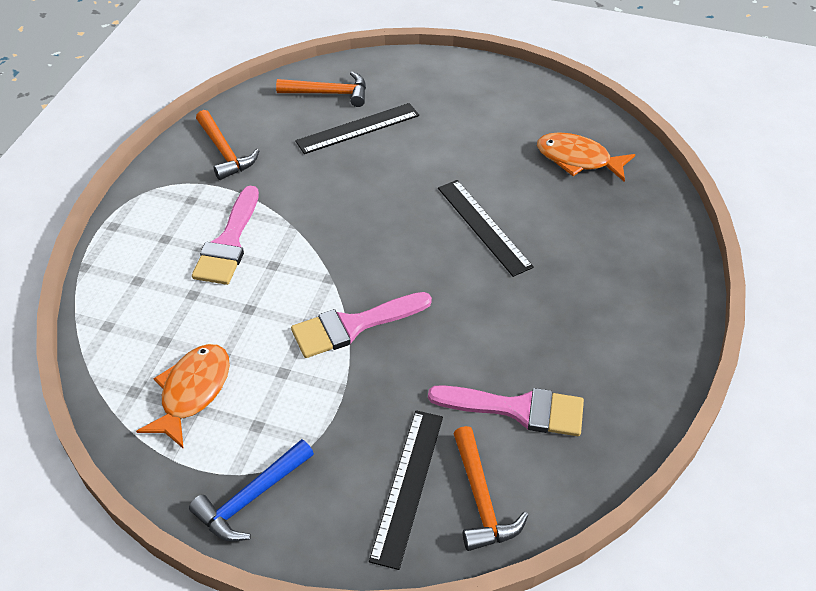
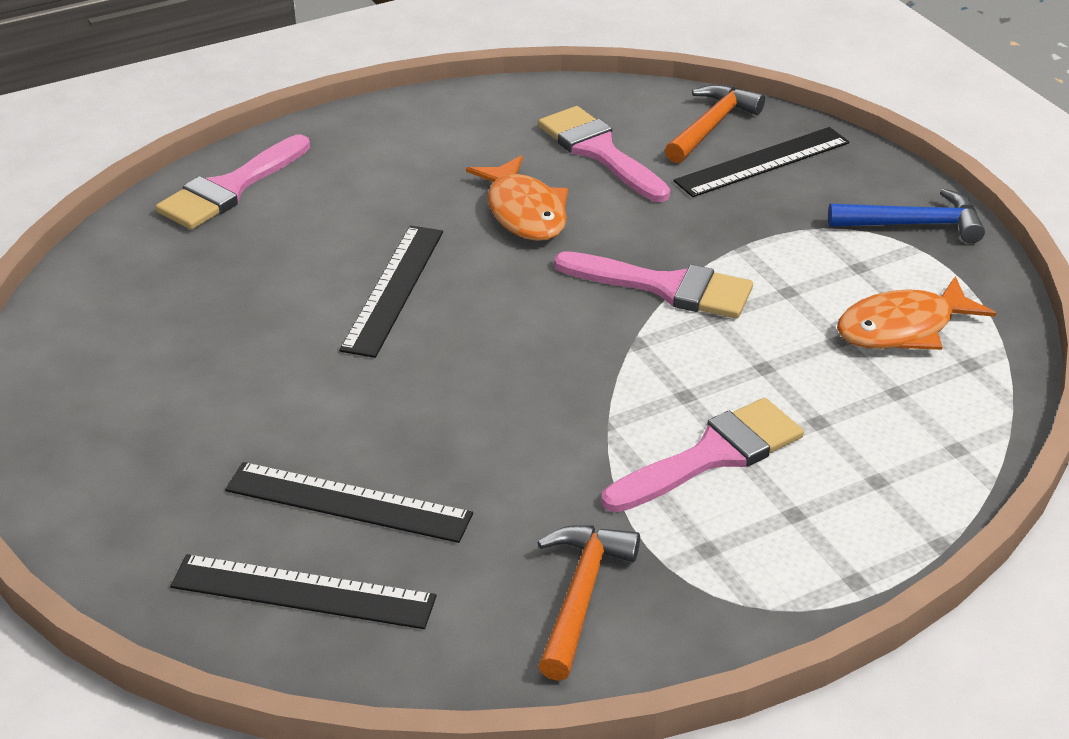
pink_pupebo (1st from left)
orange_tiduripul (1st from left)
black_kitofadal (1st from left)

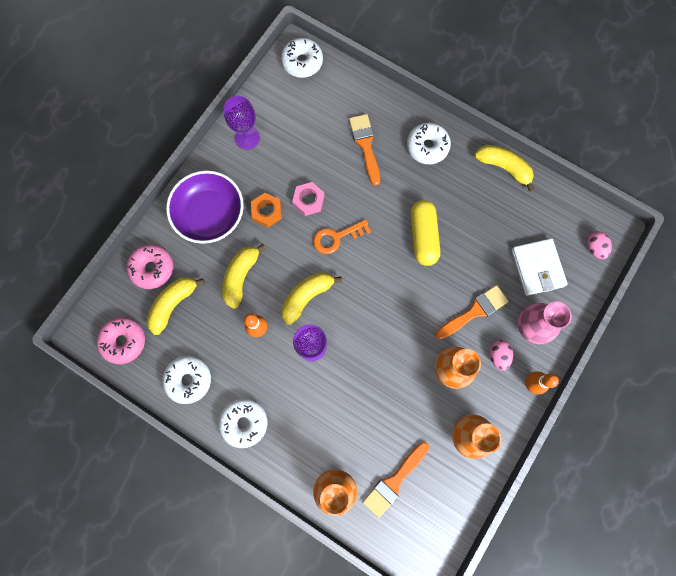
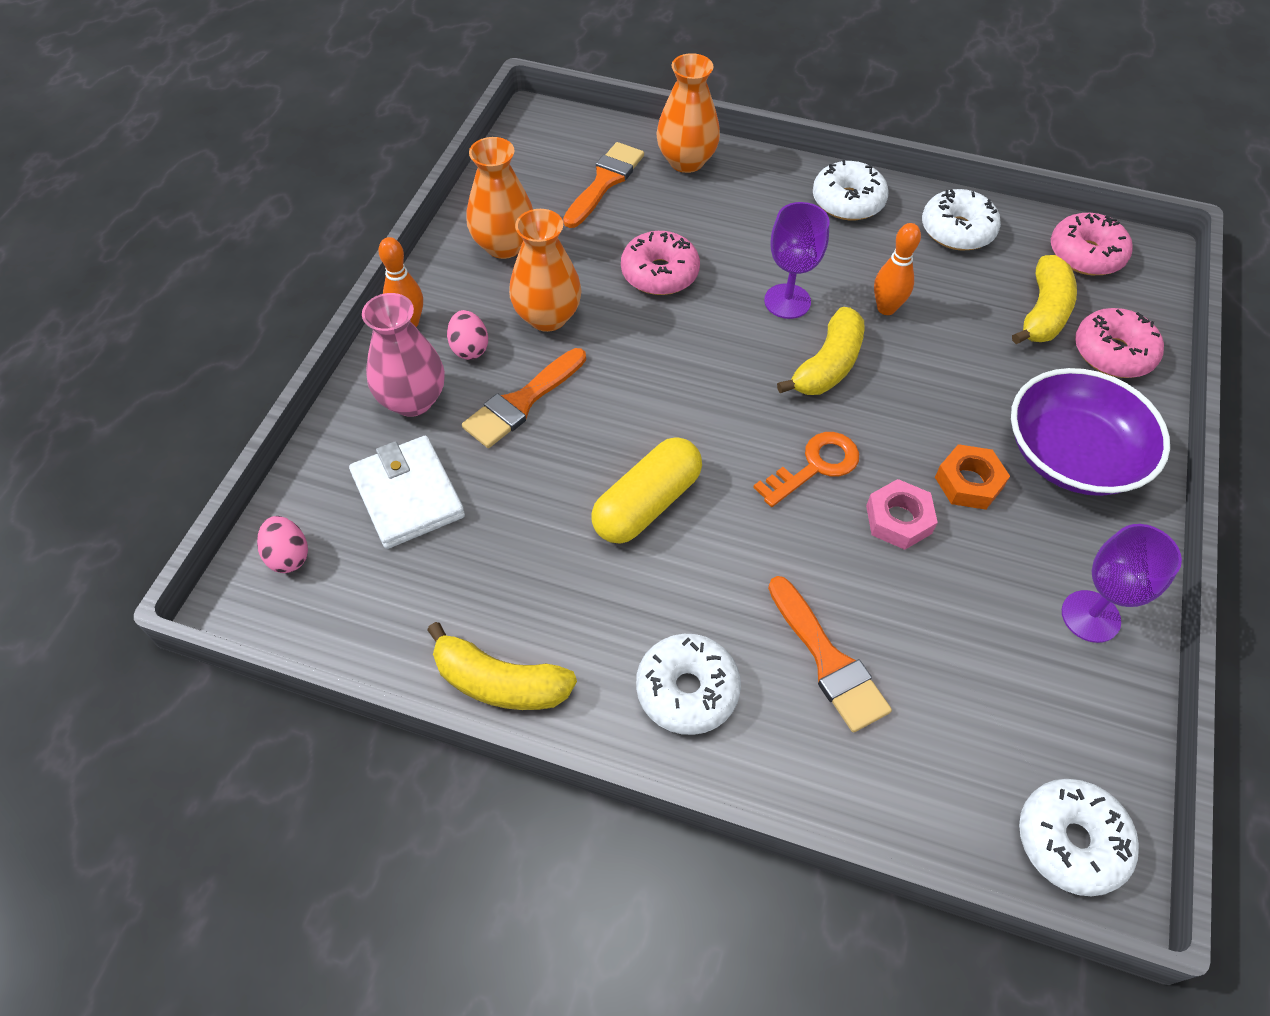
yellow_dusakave (2nd from left in the first image)
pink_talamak (1st from left)
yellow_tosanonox

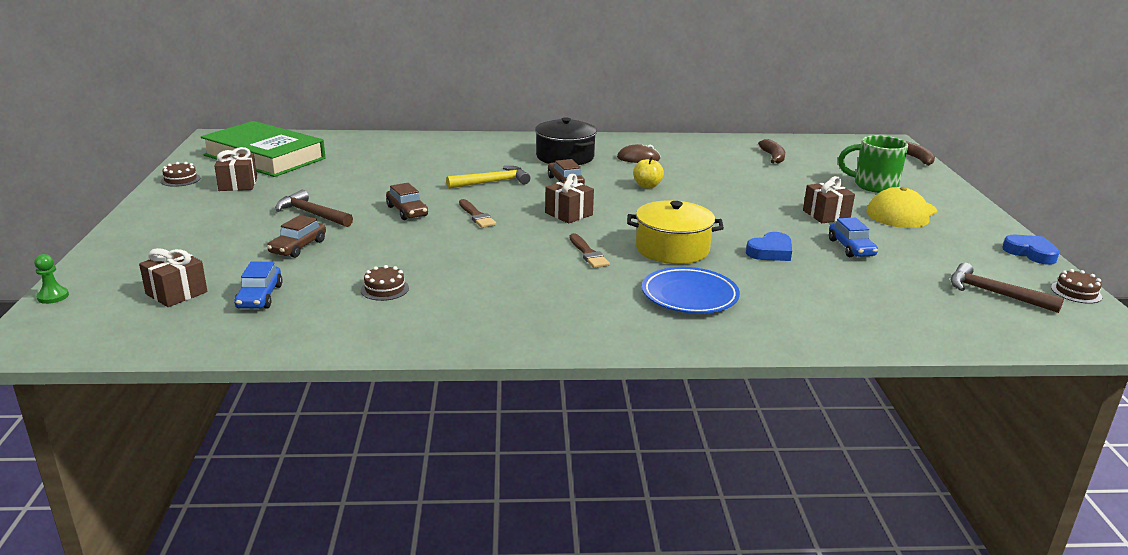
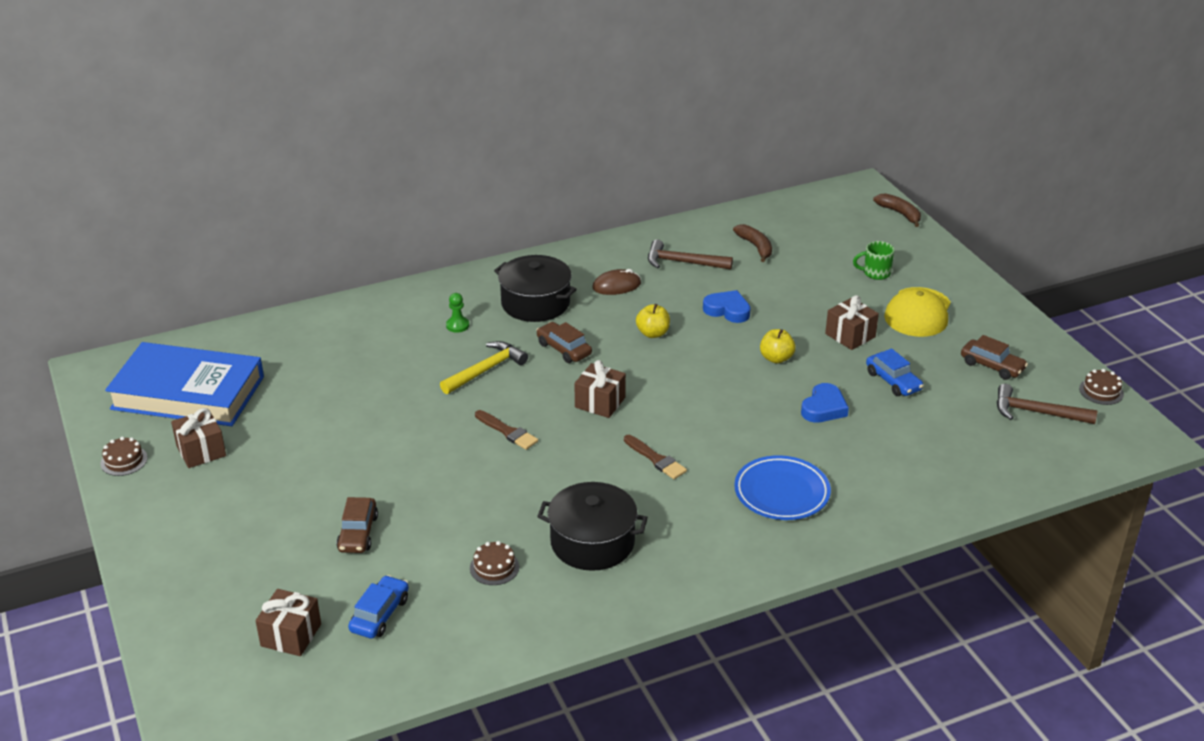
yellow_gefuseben
black_gefuseben (2nd from left)
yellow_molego (2nd from left)
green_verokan
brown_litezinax (1st from left)
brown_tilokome (3rd from left)
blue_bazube (1st from left)
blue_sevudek
blue_tilokome (1st from left)
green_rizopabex

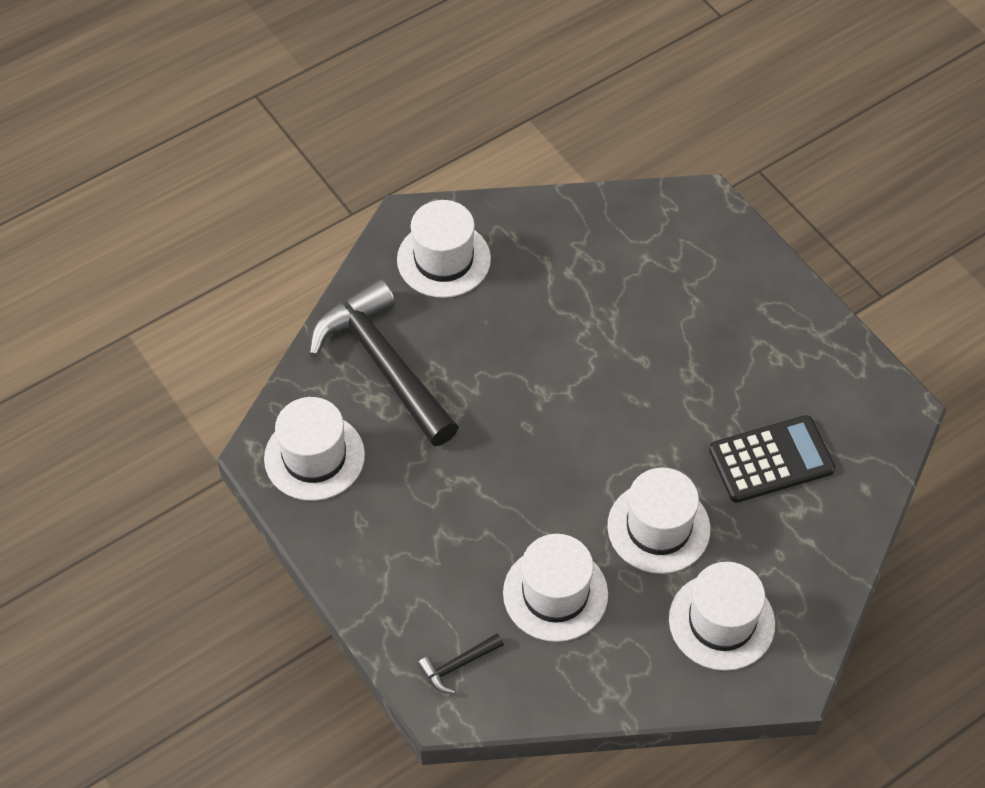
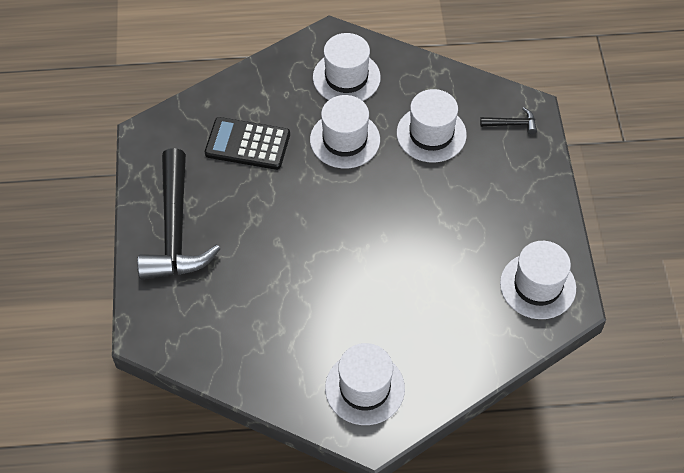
black_litezinax (1st from left)

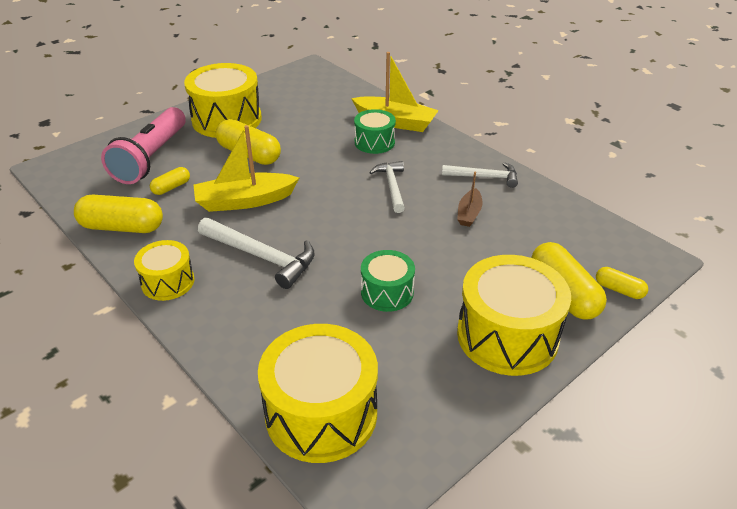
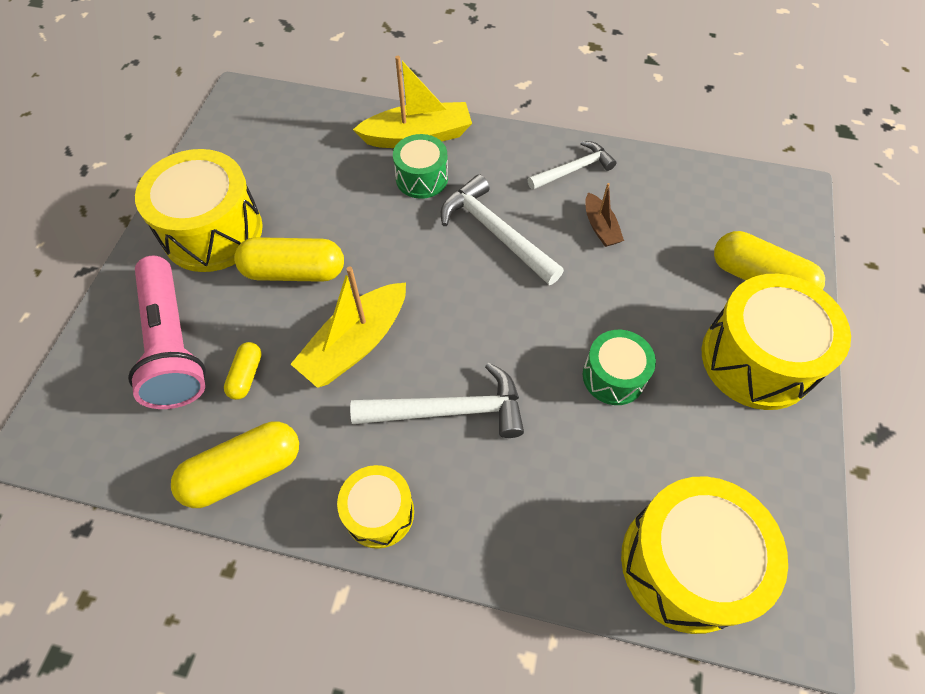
yellow_tosanonox (5th from left in the first image)
white_litezinax (2nd from left)

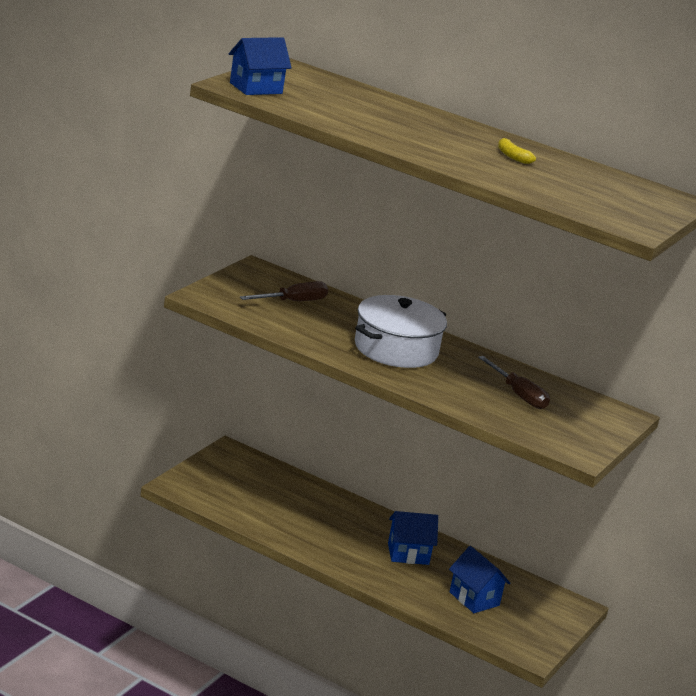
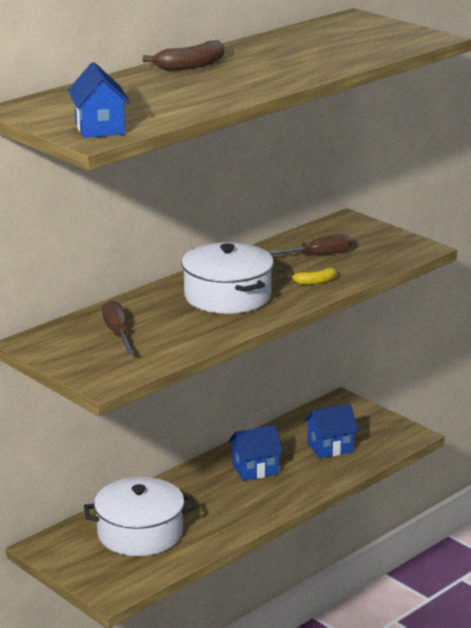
white_gefuseben (1st from left)
brown_dusakave
yellow_dusakave
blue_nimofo (2nd from left)

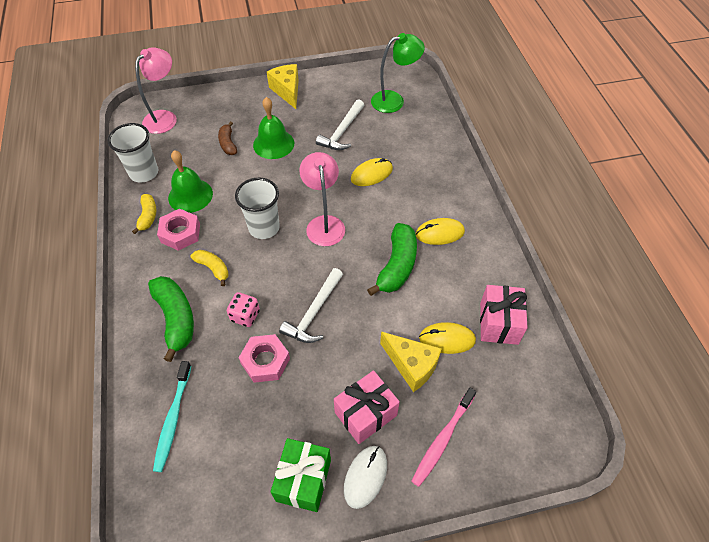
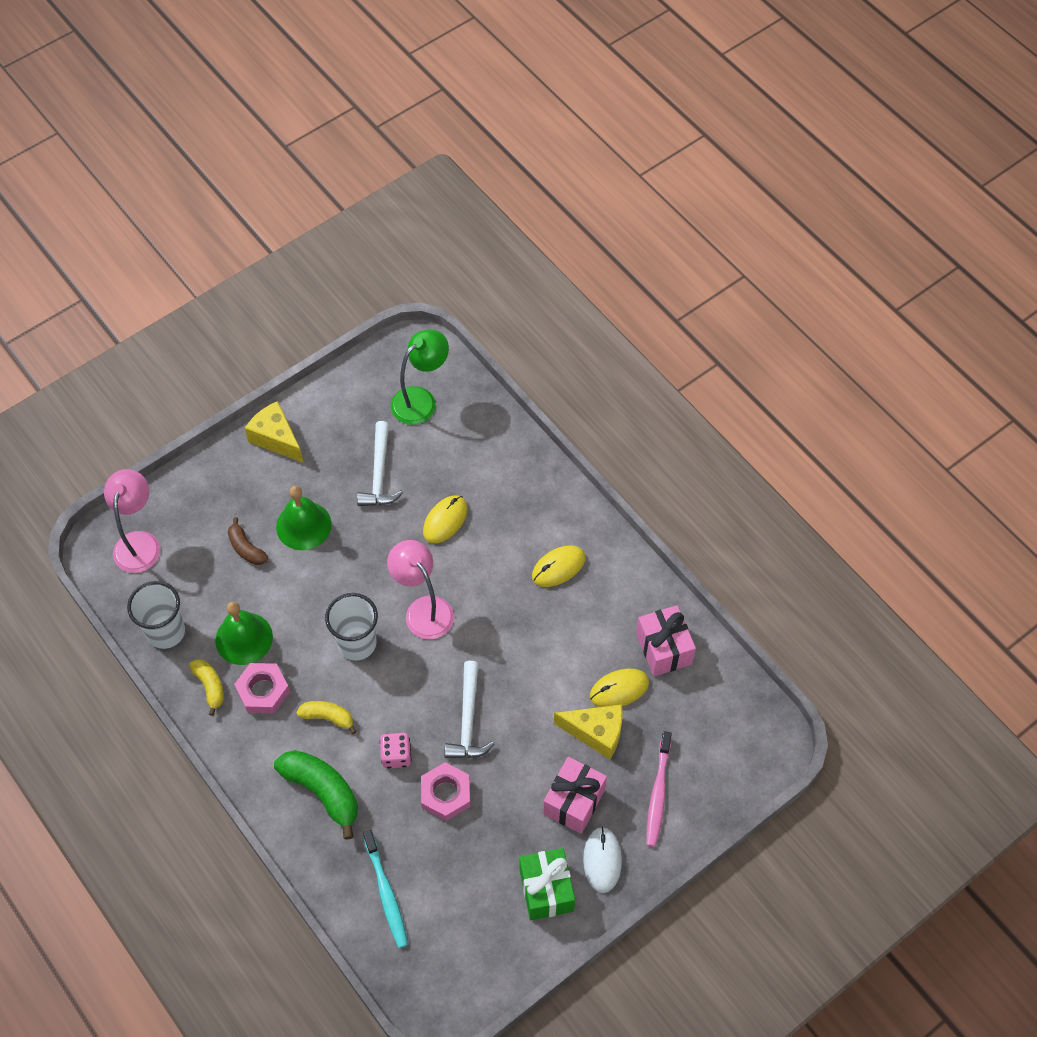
green_dusakave (2nd from left in the first image)

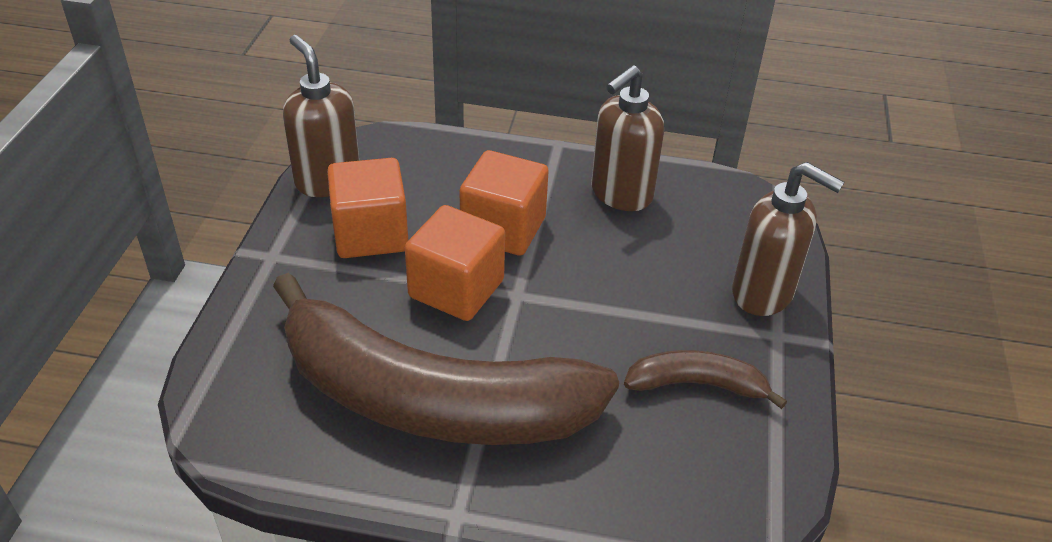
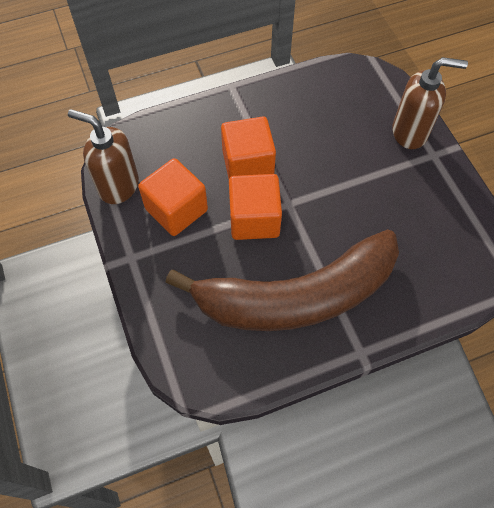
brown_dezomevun (2nd from left in the first image)
brown_dusakave (2nd from left in the first image)

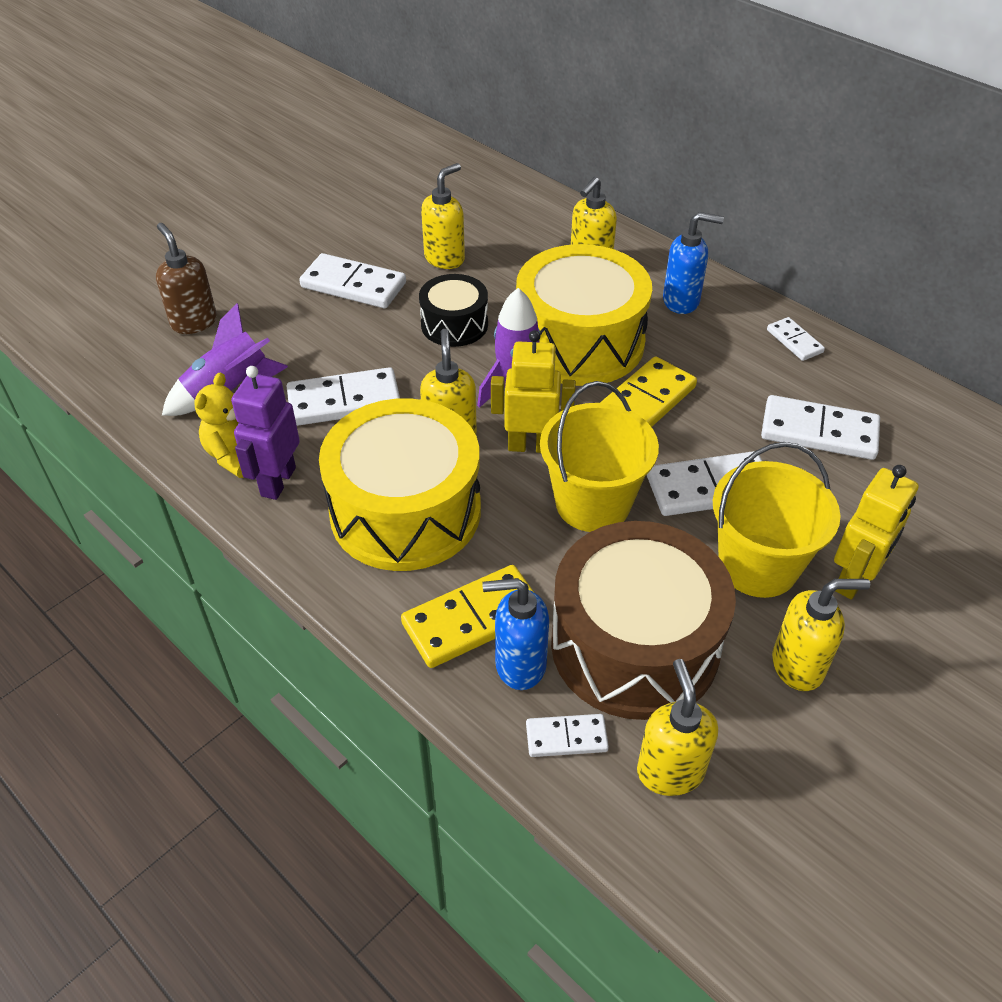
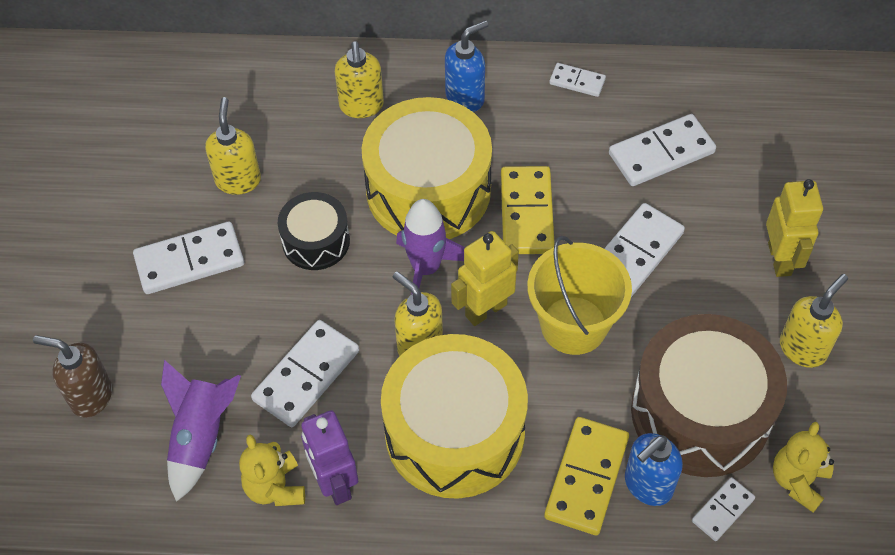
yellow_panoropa (2nd from left in the first image)
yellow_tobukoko (2nd from left)

